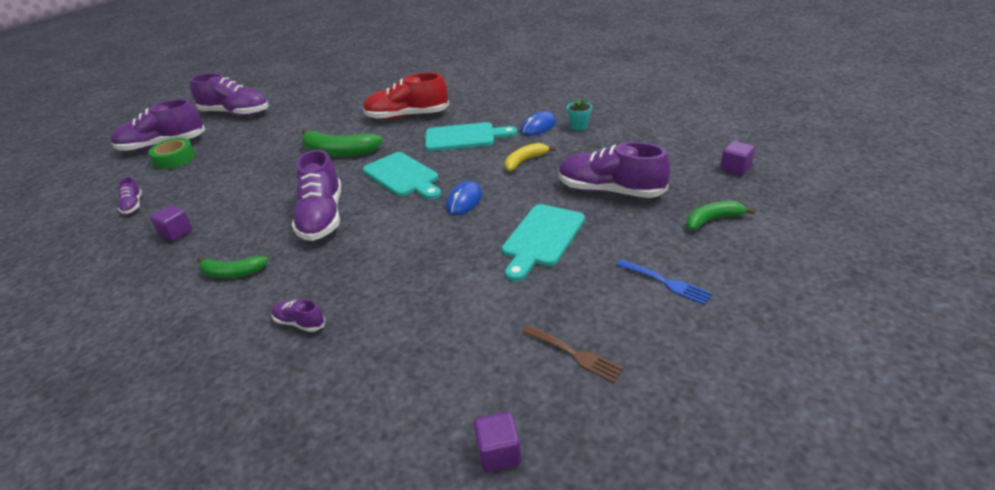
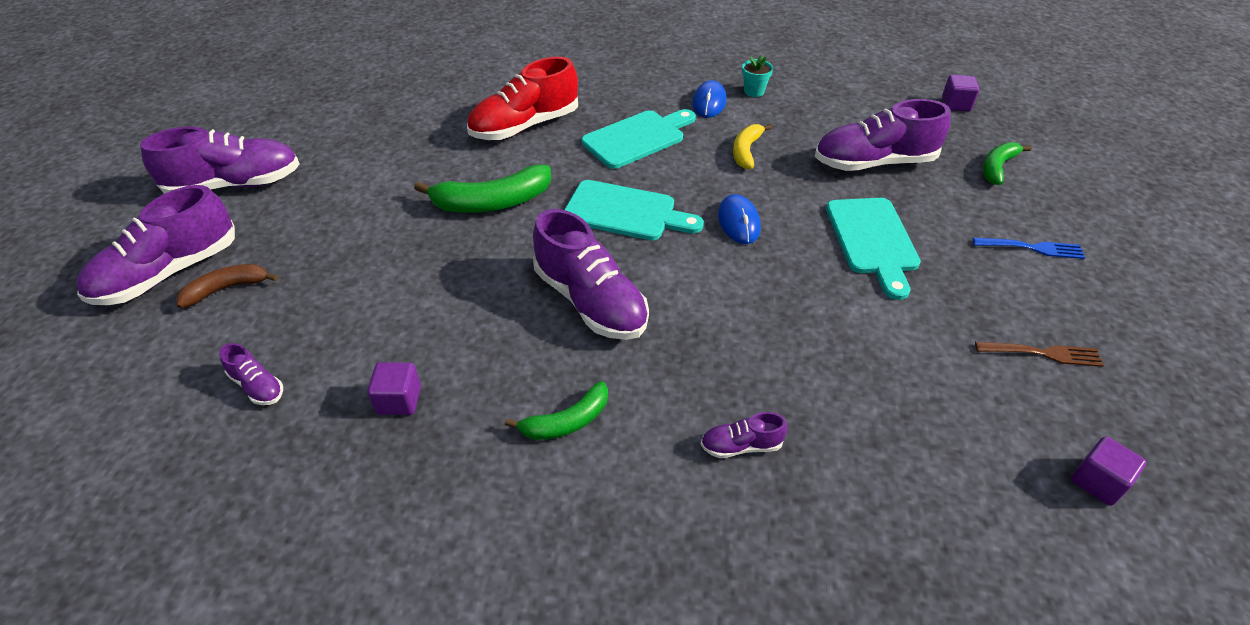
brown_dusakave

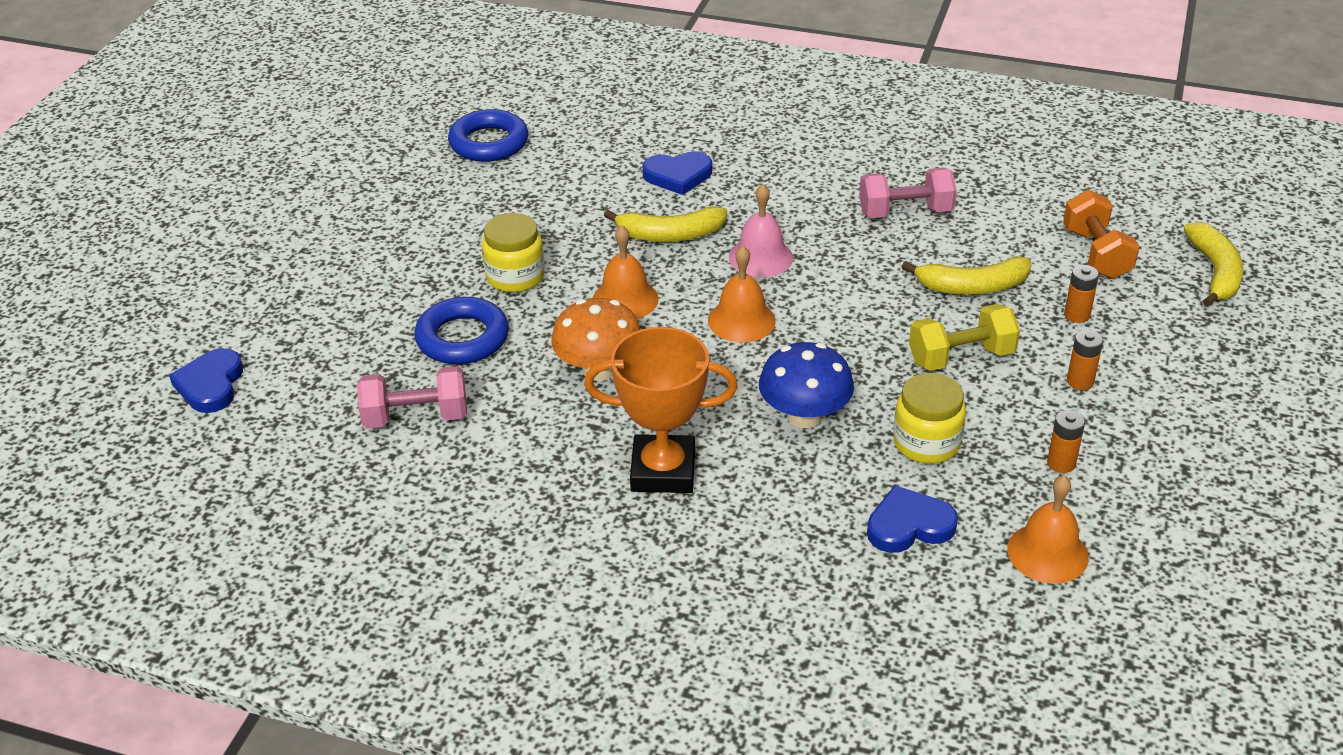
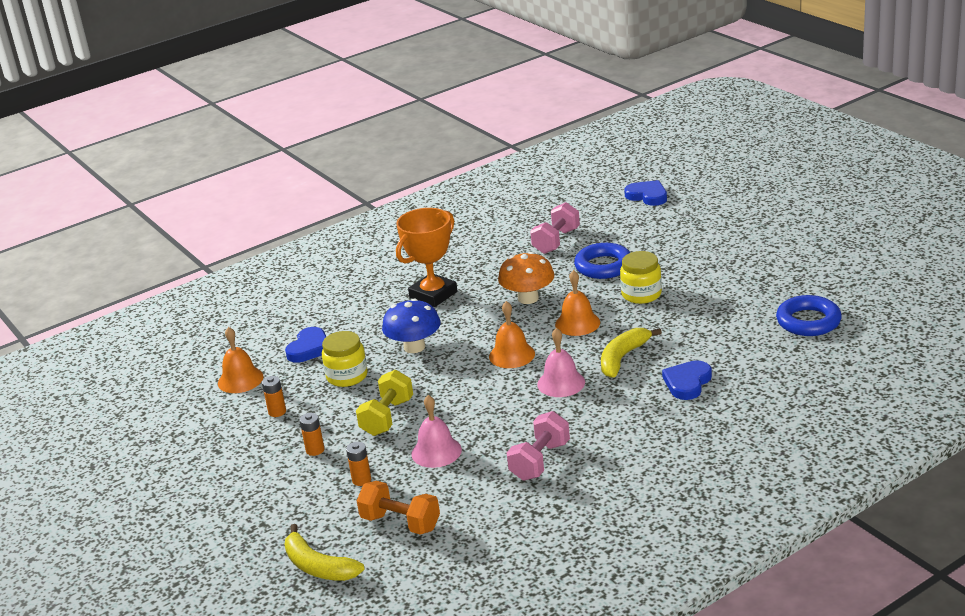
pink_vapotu (1st from left)

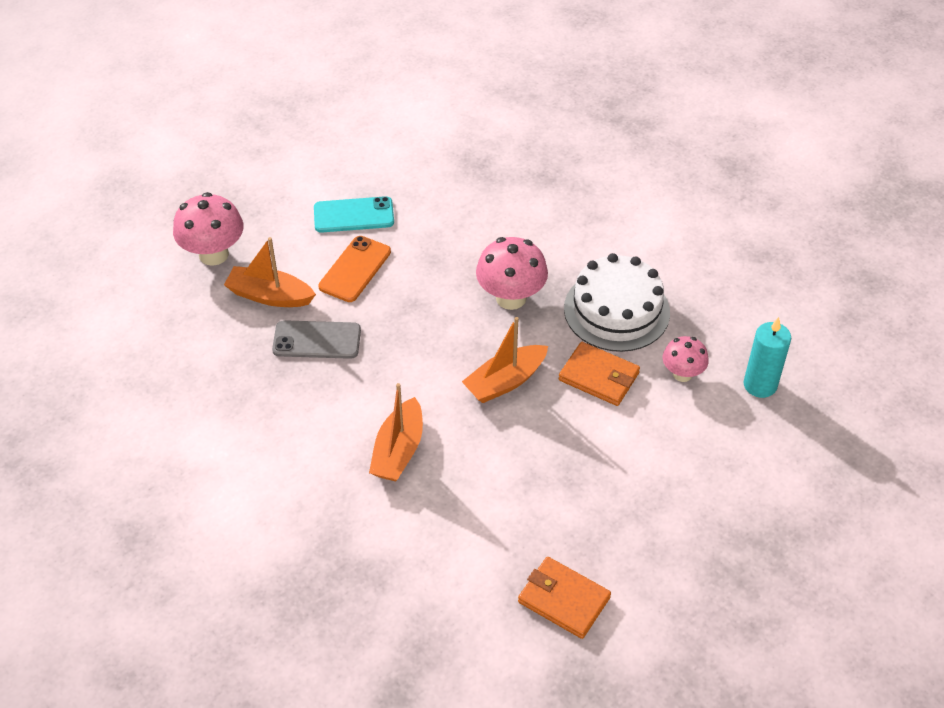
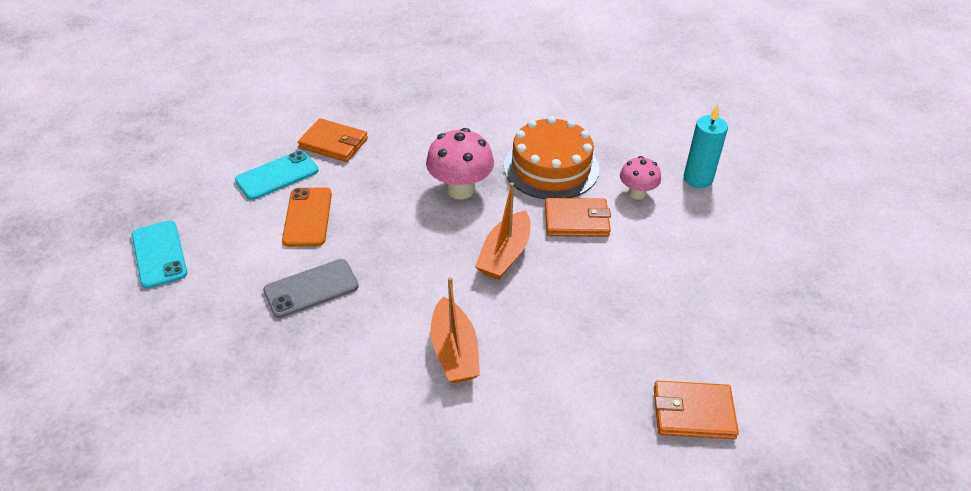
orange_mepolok (1st from left in the first image)
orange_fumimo (1st from left)
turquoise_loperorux (1st from left)
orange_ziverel

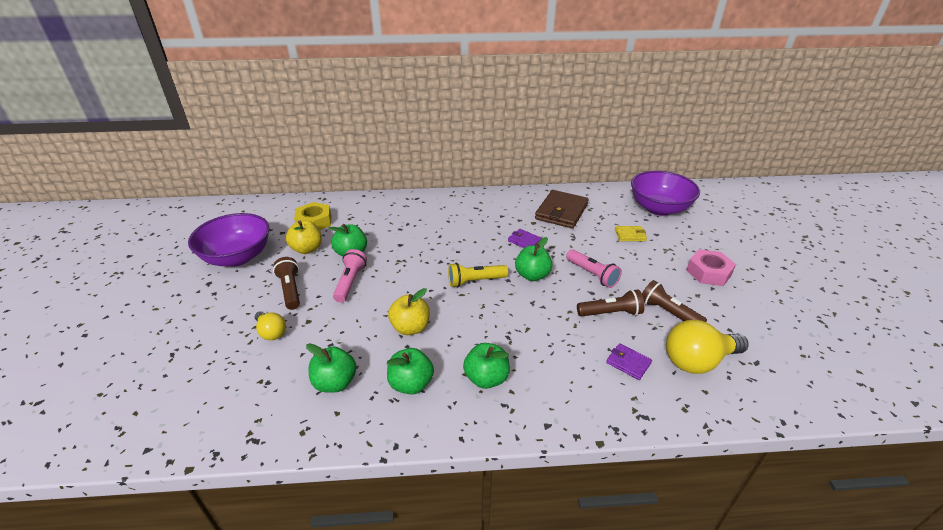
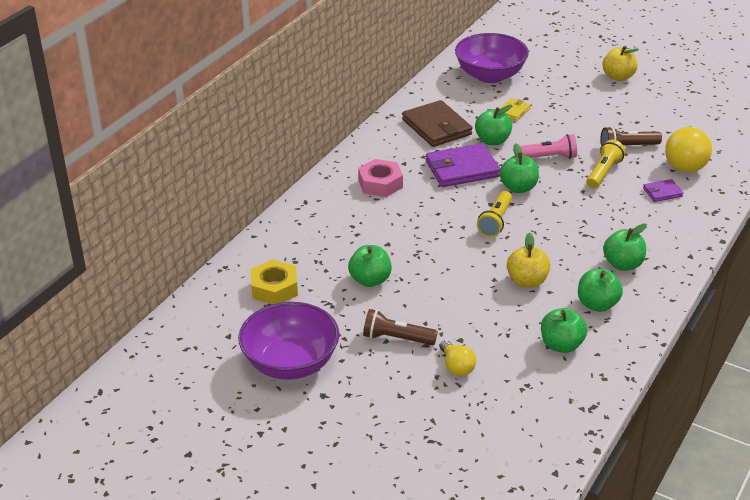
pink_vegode (1st from left in the first image)
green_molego (2nd from left)
yellow_molego (2nd from left)
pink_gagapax
yellow_vegode (2nd from left)
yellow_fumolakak (1st from left)
purple_fumimo (1st from left)

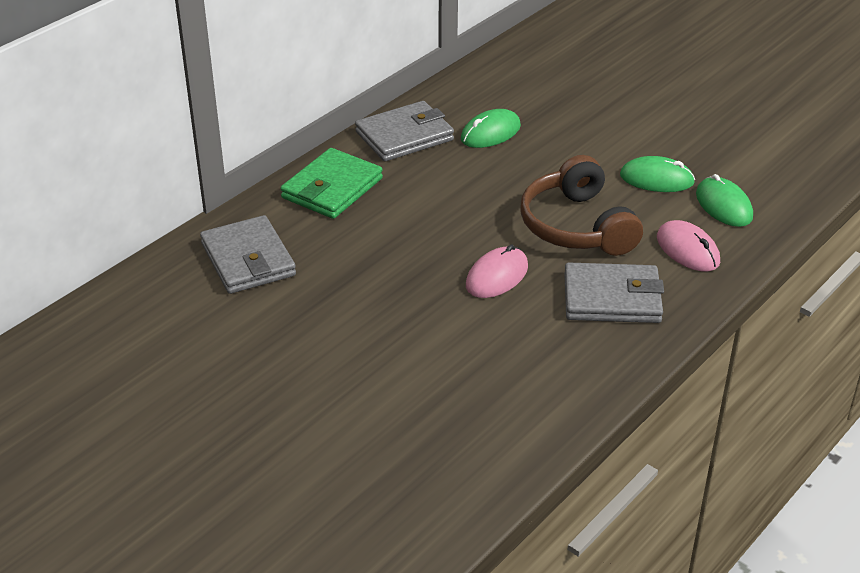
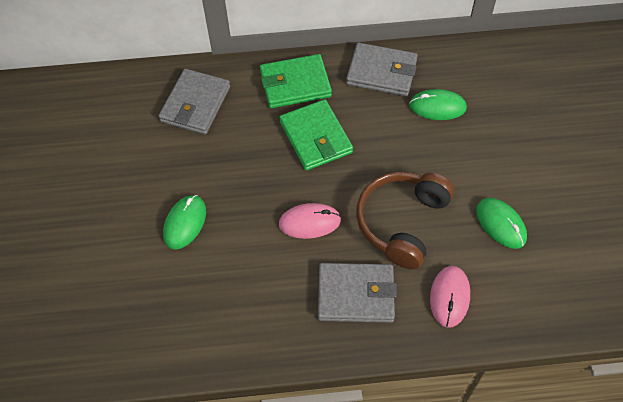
green_fumimo (2nd from left)
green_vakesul (1st from left)
grey_fumimo (2nd from left)

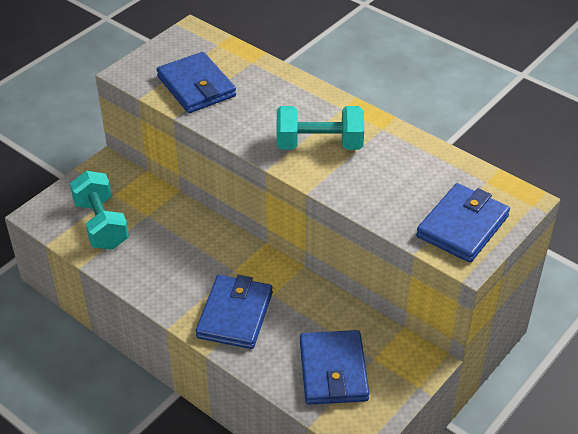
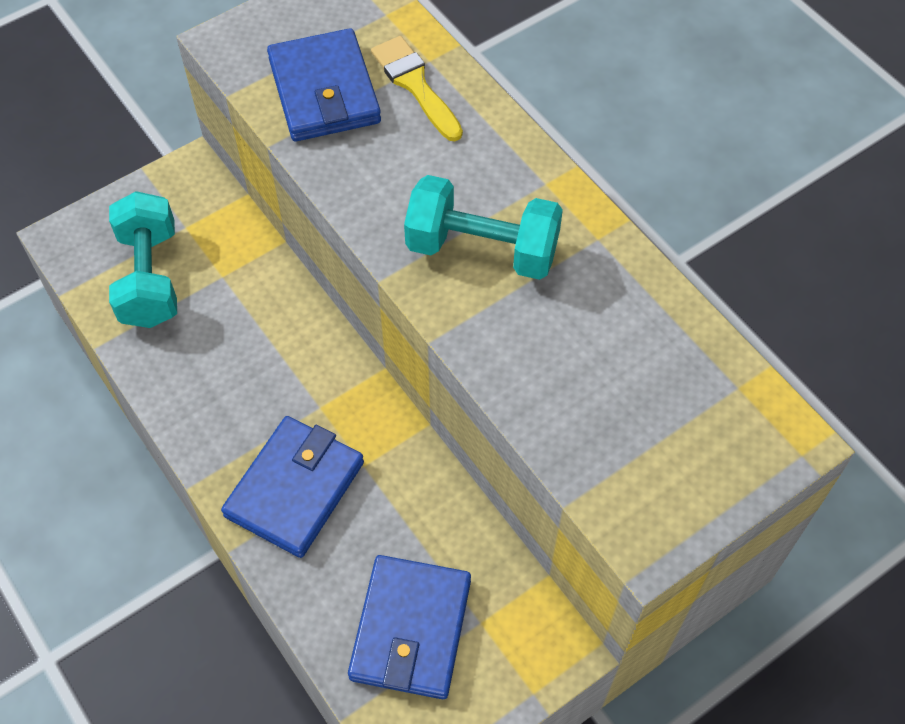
blue_fumimo (4th from left in the first image)
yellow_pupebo

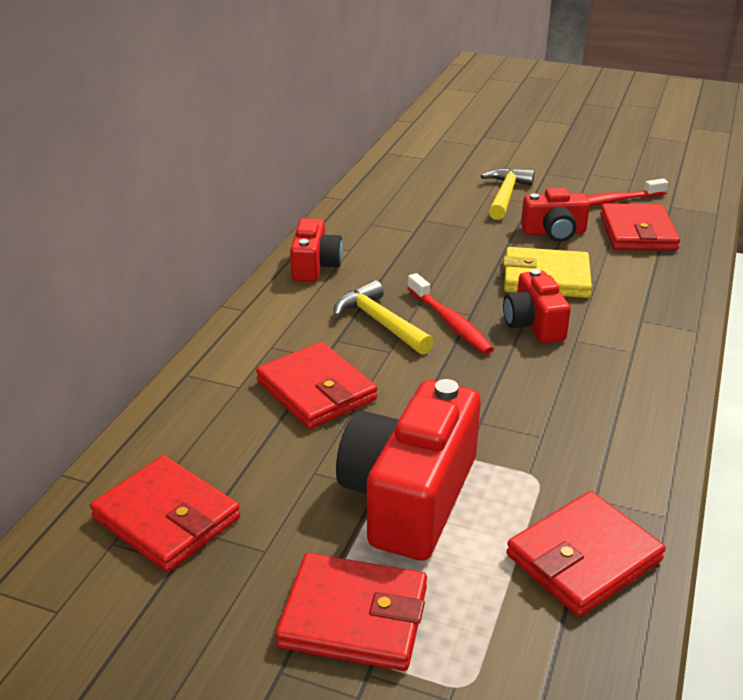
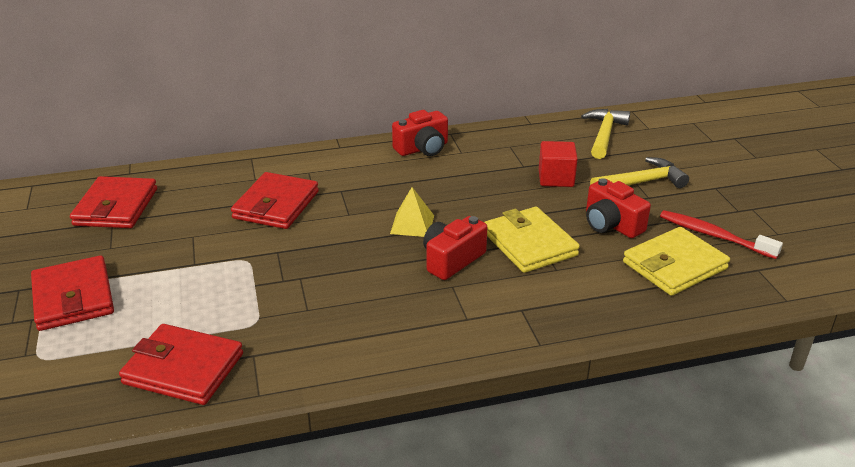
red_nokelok (2nd from left in the first image)
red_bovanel
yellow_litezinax (1st from left)
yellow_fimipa
yellow_fumimo (2nd from left)

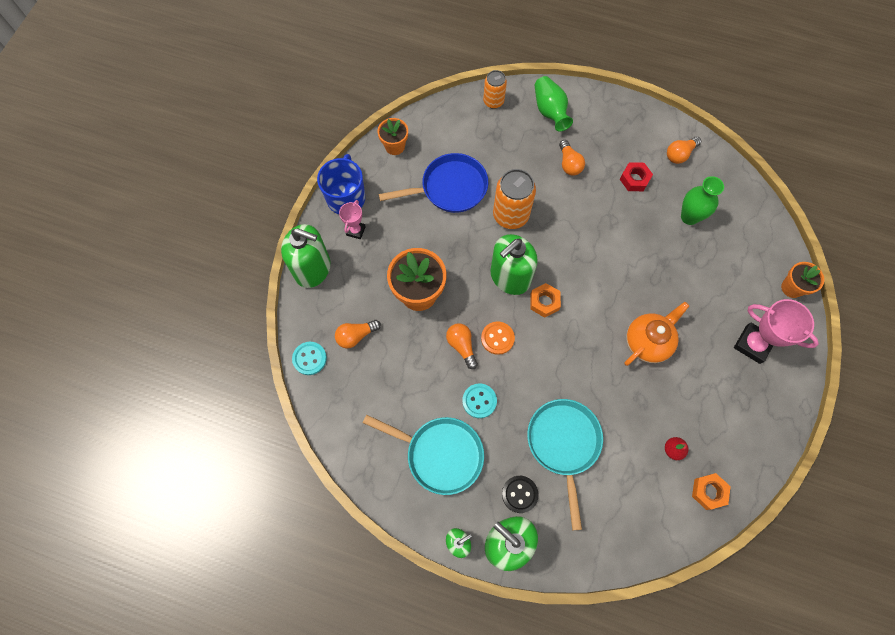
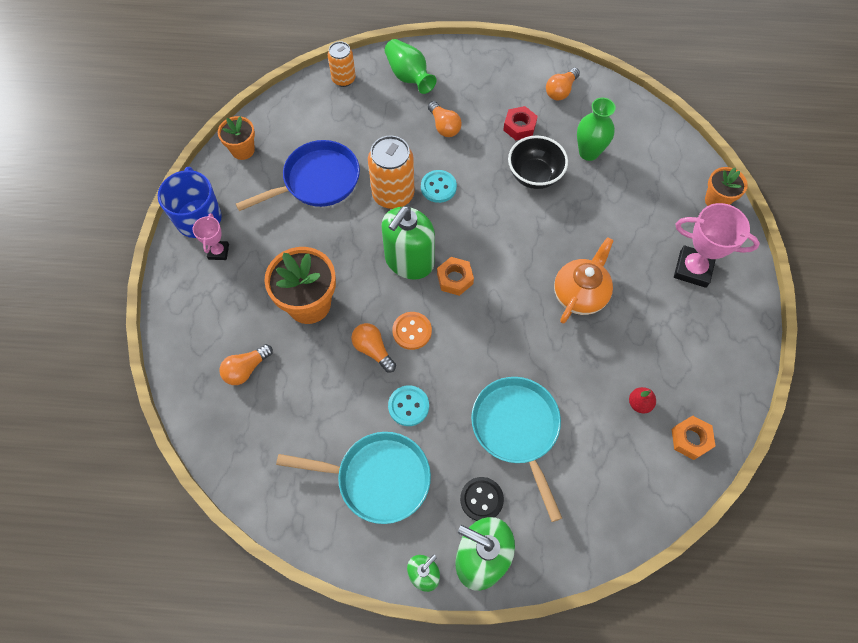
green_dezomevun (1st from left in the first image)
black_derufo
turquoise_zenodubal (2nd from left)

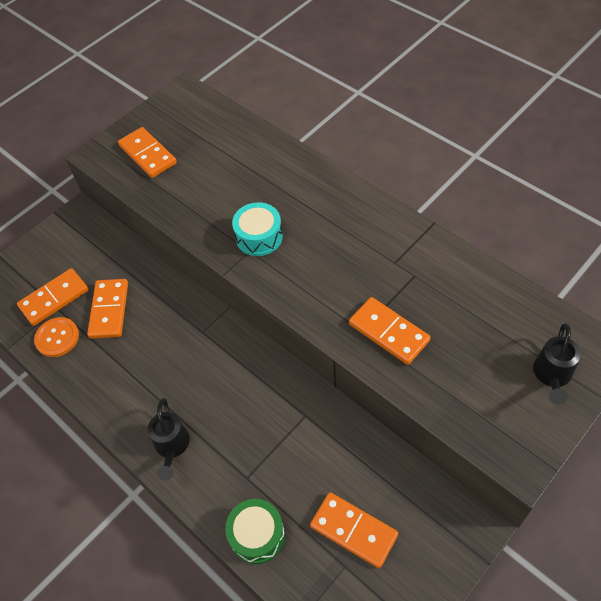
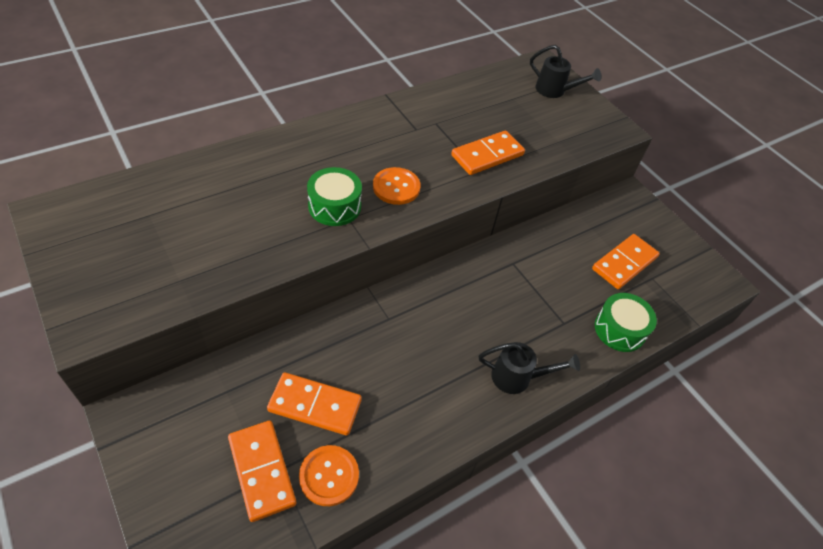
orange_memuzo (3rd from left in the first image)
orange_zenodubal (2nd from left)
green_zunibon (1st from left)

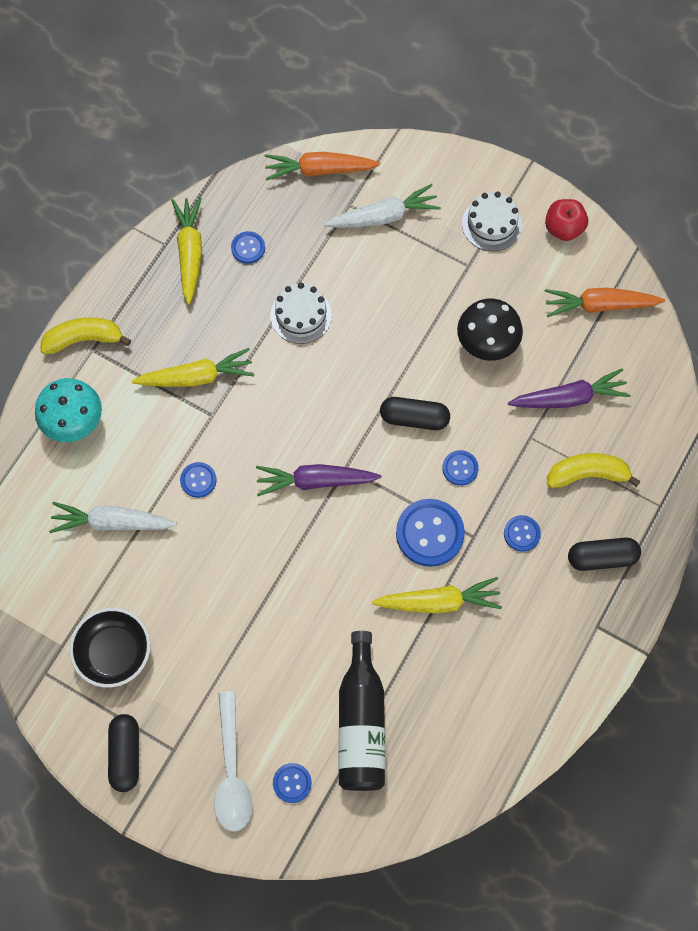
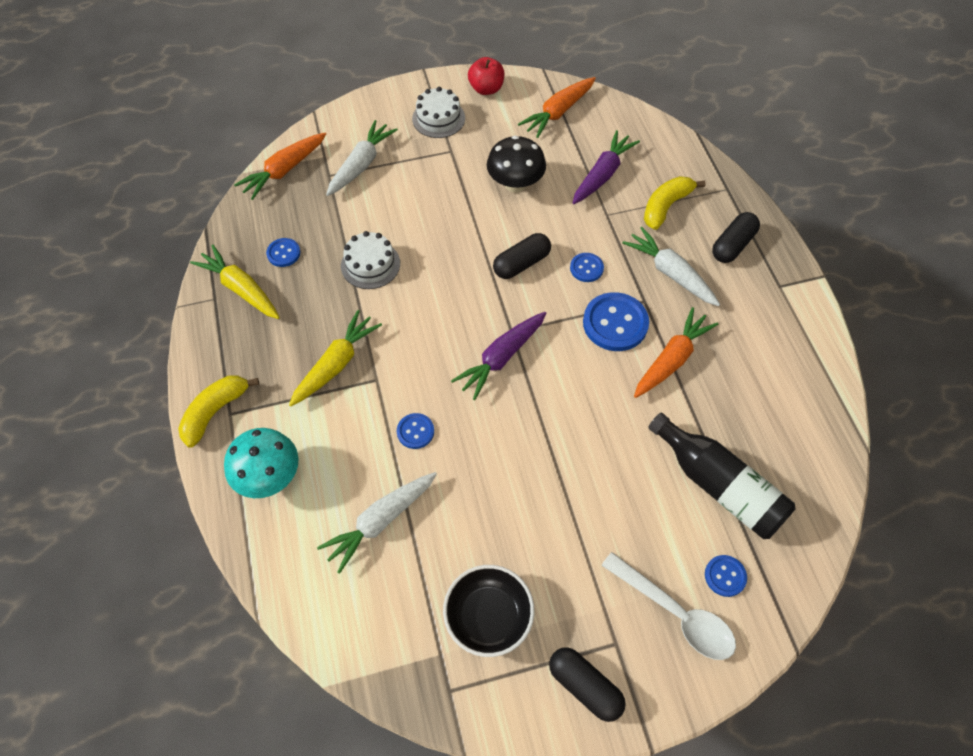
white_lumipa (3rd from left)
orange_lumipa (3rd from left)

